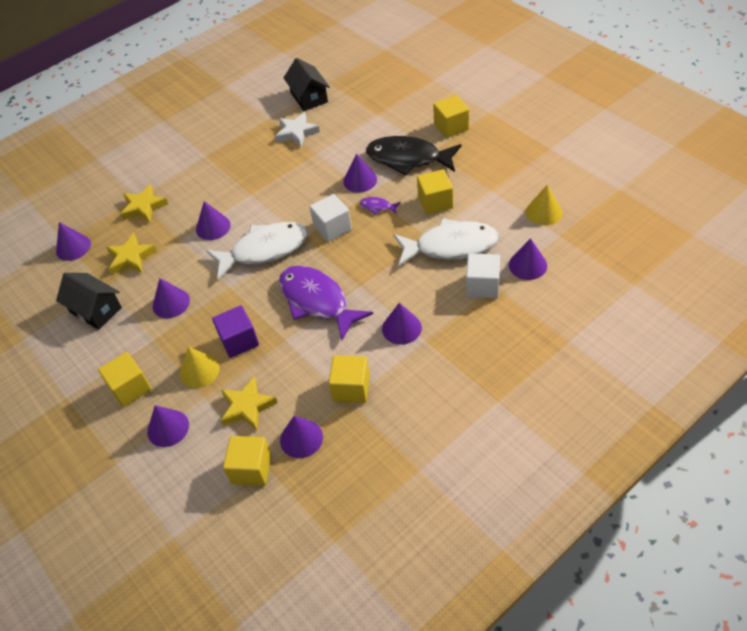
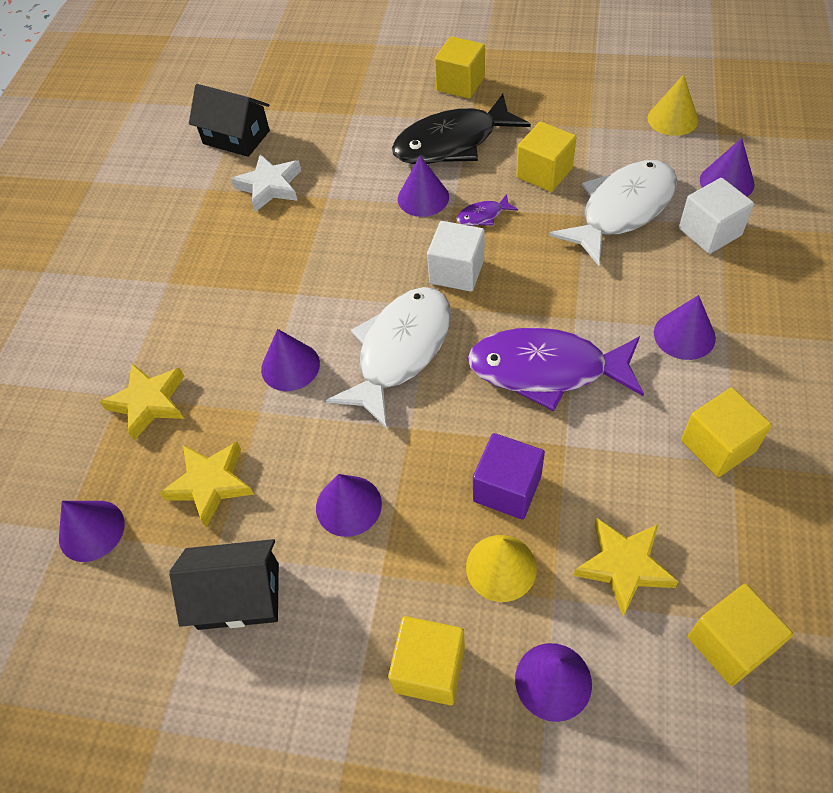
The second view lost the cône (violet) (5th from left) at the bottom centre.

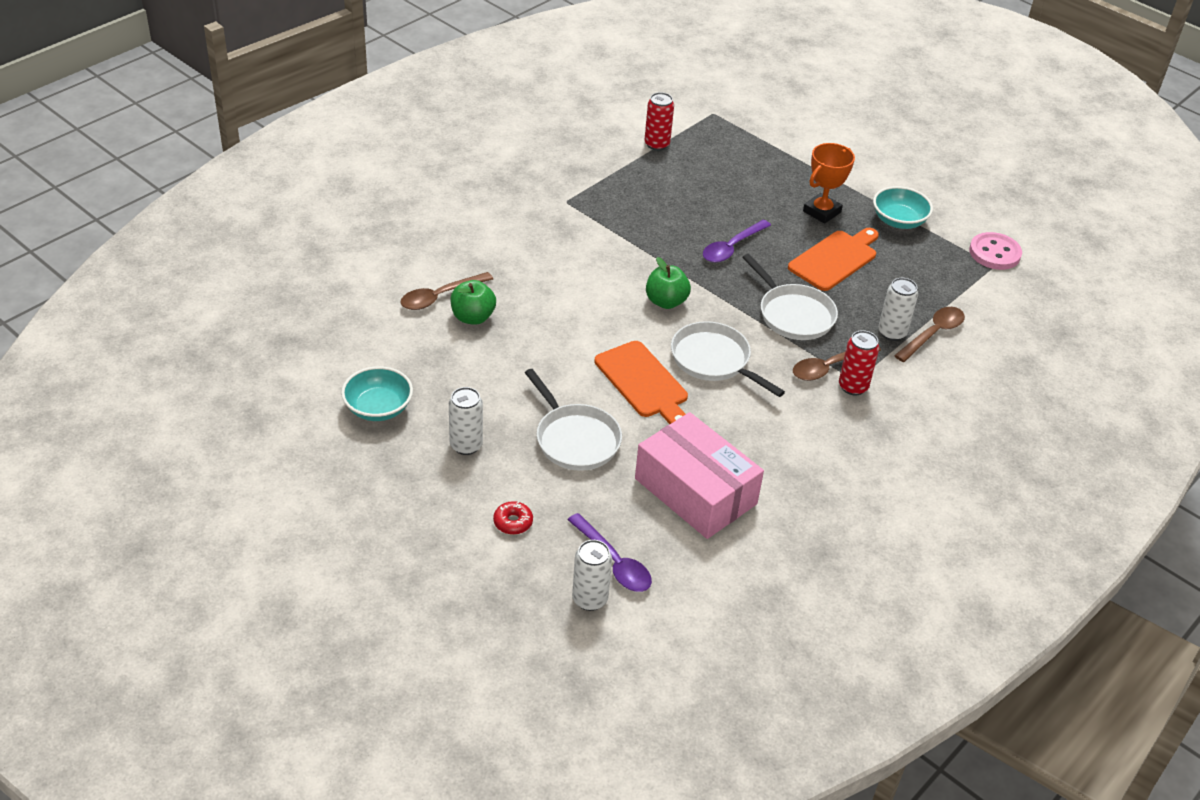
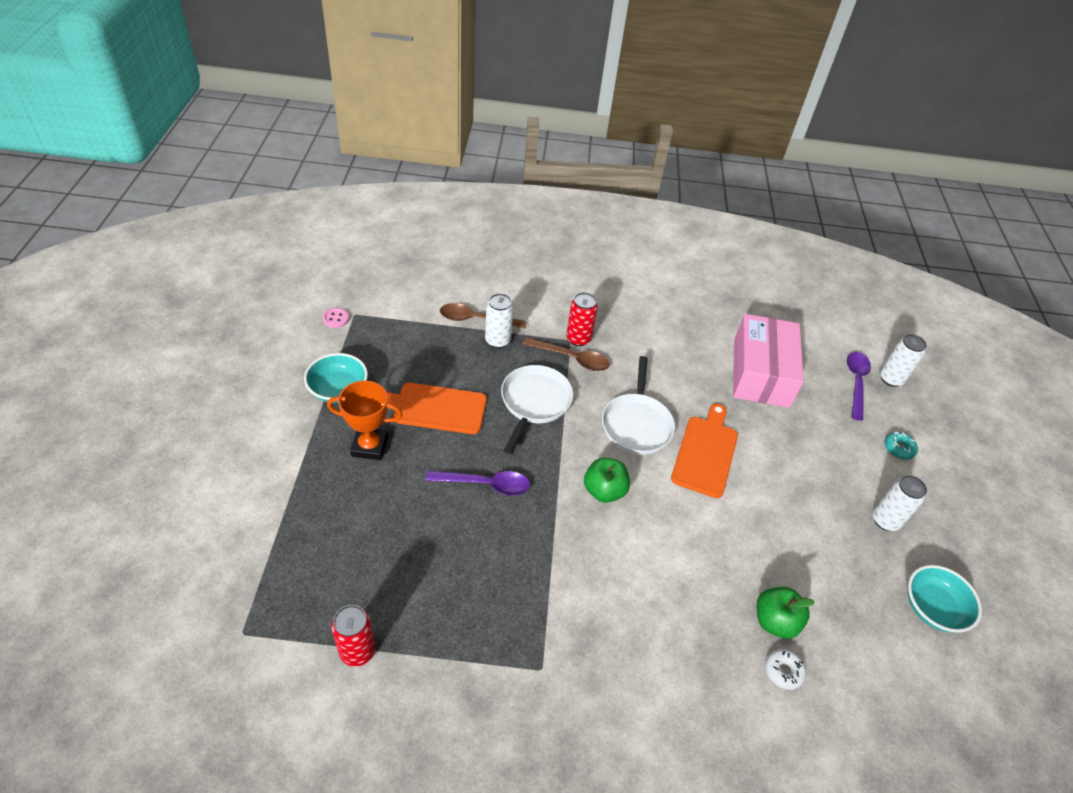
Where the cuillère (marron) (1st from left) stood at the centre, the beignet (blanc) came to stand at the bottom right.
What was the beignet (rouge) at the centre turned into the beignet (turquoise) at the middle right.
The second view lost the poêle (blanc) (1st from left) at the centre.
The size of the bouton (rose) at the top right changed by a factor of 0.54.

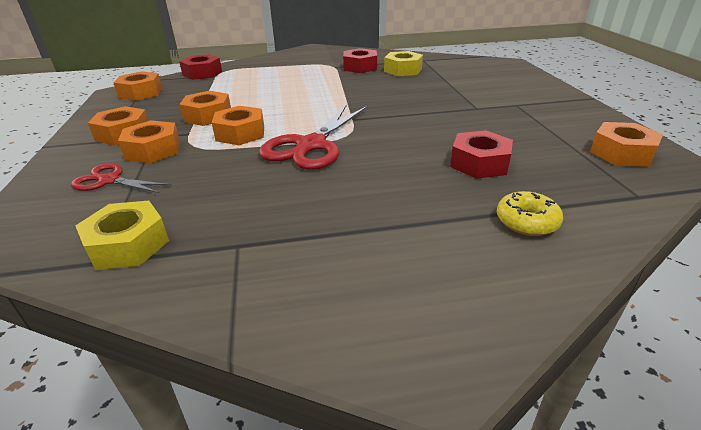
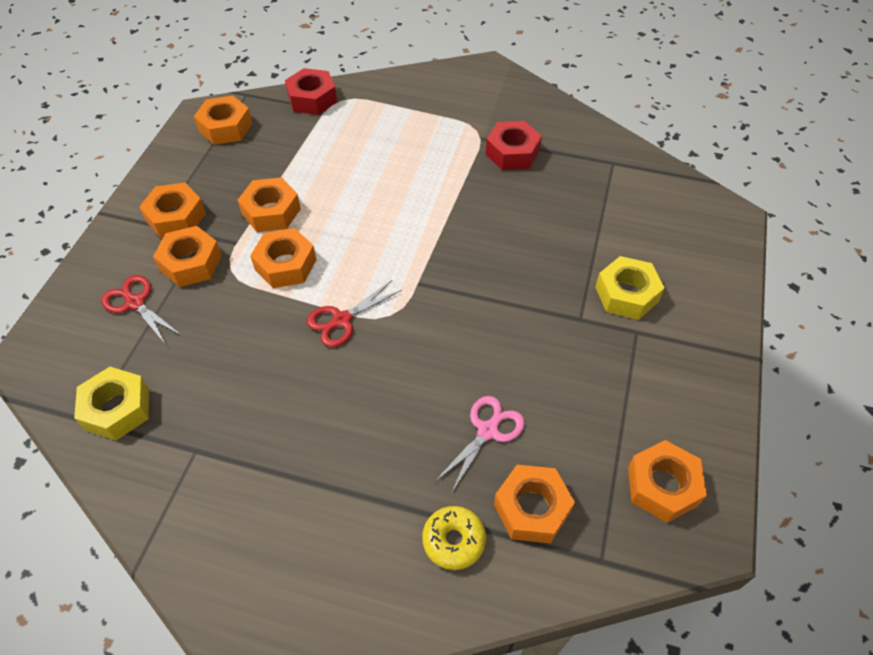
The size of the ciseaux (rouge) (2nd from left) at the top centre changed by a factor of 0.56.
The écrou (jaune) (2nd from left) ended up elsewhere, having gone from the top centre to the middle right.
Where the écrou (rouge) (3rd from left) stood at the middle right, the ciseaux (rose) came to stand at the bottom centre.
The second view gained the écrou (orange) (6th from left) at the bottom centre.

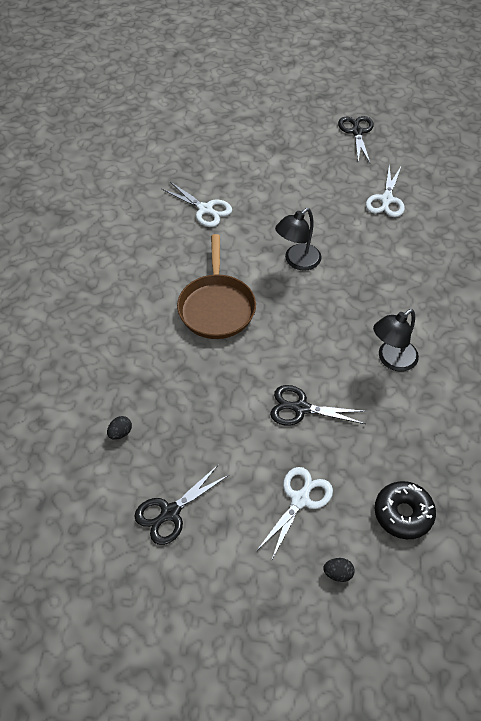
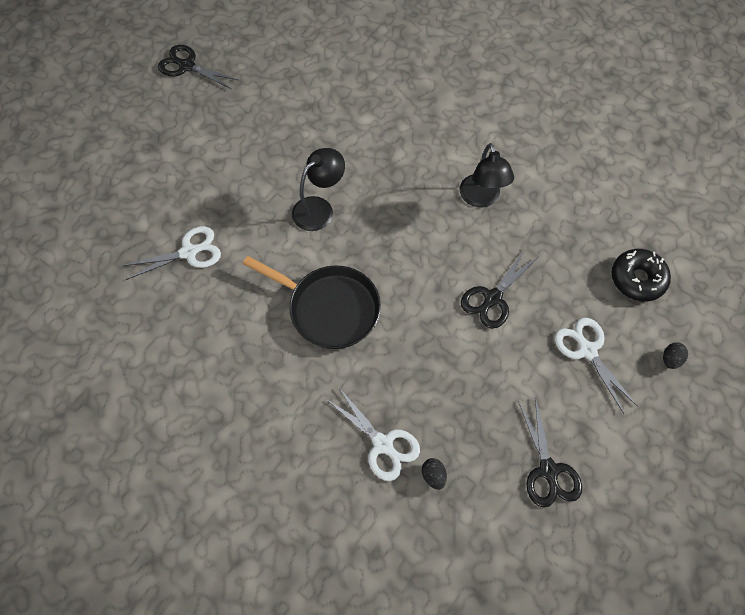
What was the poêle (marron) at the centre turned into the poêle (noir) at the centre.
The lampe (noir) (1st from left) at the top centre ended up facing another way, 120 degrees counterclockwise from before.
The ciseaux (blanc) (3rd from left in the first image) ended up elsewhere, having gone from the top right to the bottom centre.

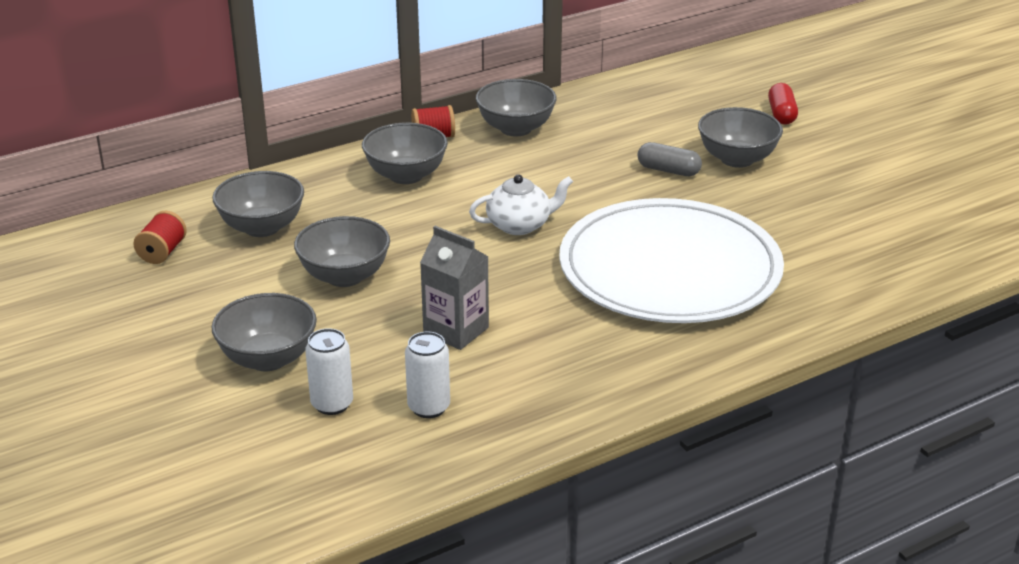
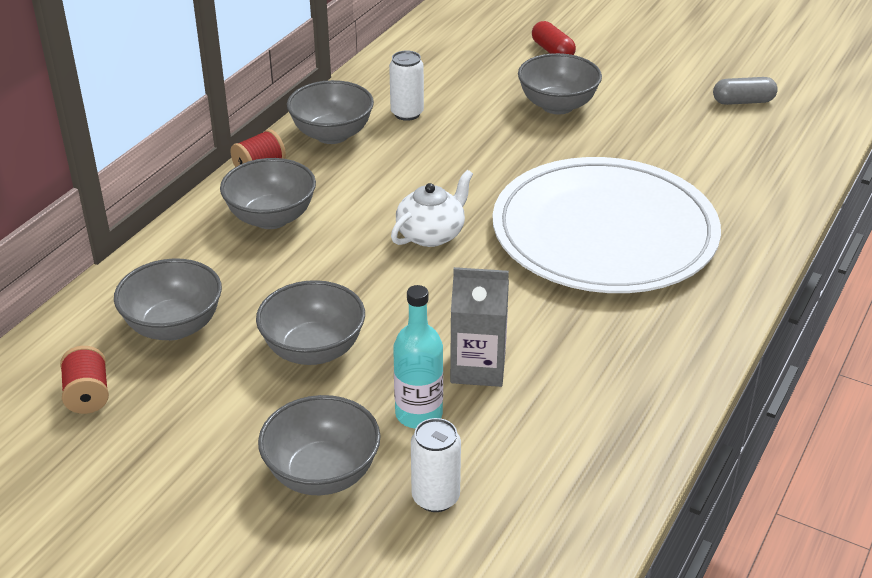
The canette (blanc) (2nd from left in the first image) ended up elsewhere, having gone from the centre to the top centre.
The gélule (gris) ended up elsewhere, having gone from the top centre to the top right.
The second view gained the bouteille (turquoise) at the centre.

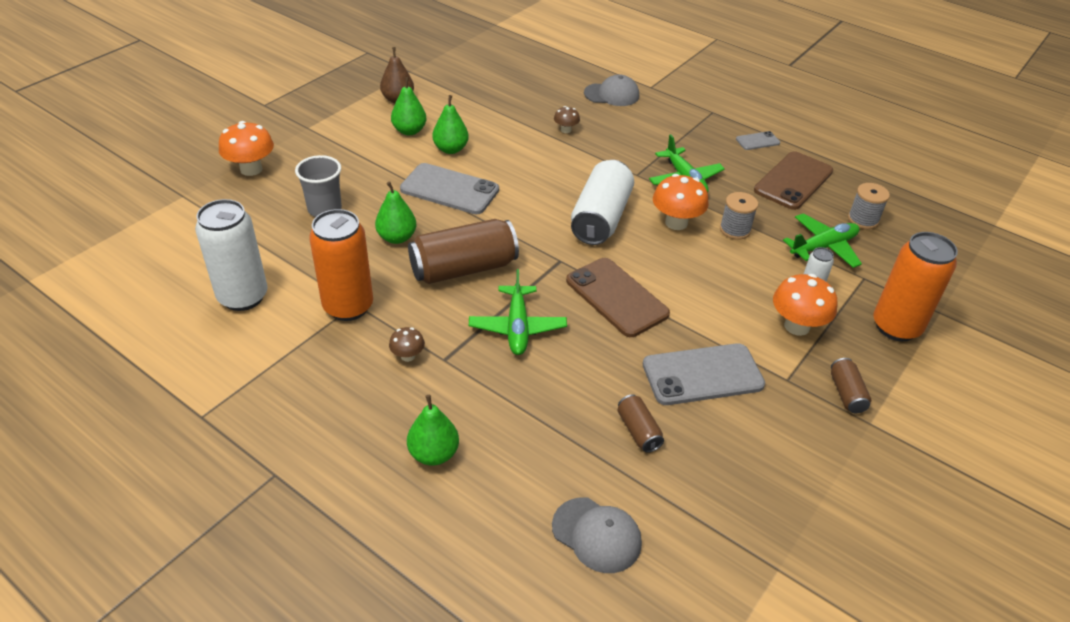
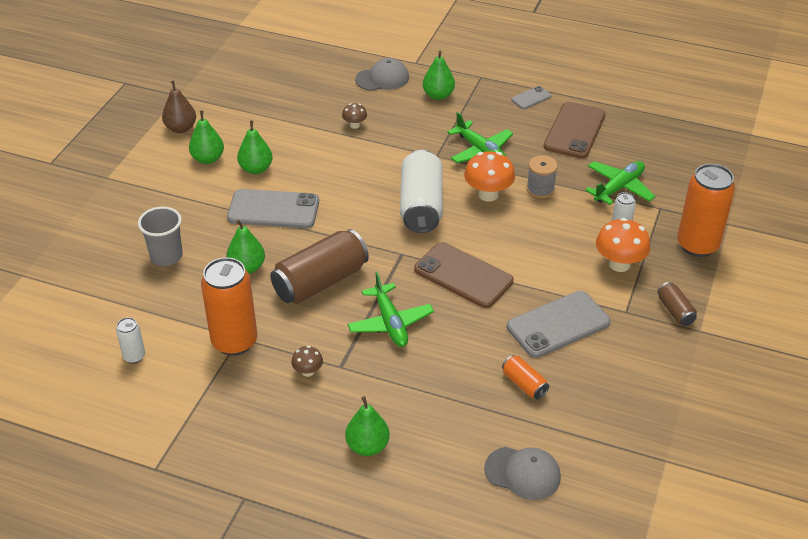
The size of the canette (blanc) (1st from left) at the middle left changed by a factor of 0.48.
The second view lost the champignon (orange) (1st from left) at the top left.
What was the canette (marron) (2nd from left) at the bottom centre turned into the canette (orange) (2nd from left) at the bottom centre.
The second view lost the bobine (gris) (2nd from left) at the top right.
The second view gained the poire (vert) (5th from left) at the top centre.

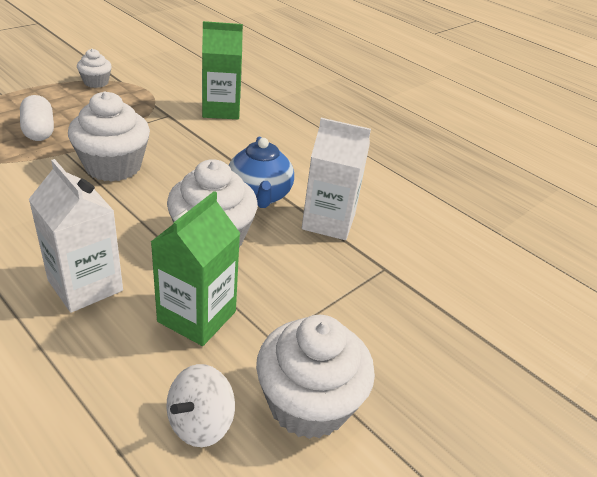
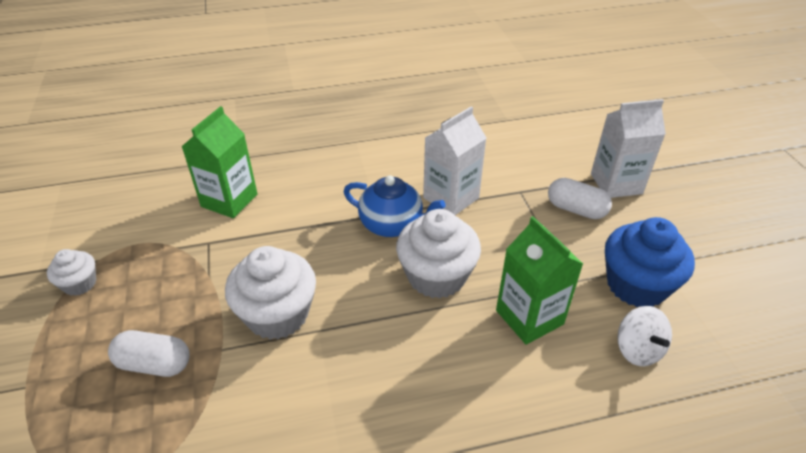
The brique de lait (blanc) (1st from left in the first image) ended up elsewhere, having gone from the middle left to the top right.
What was the muffin (blanc) (4th from left) at the bottom centre turned into the muffin (bleu) at the middle right.
The second view gained the gélule (blanc) (2nd from left) at the middle right.

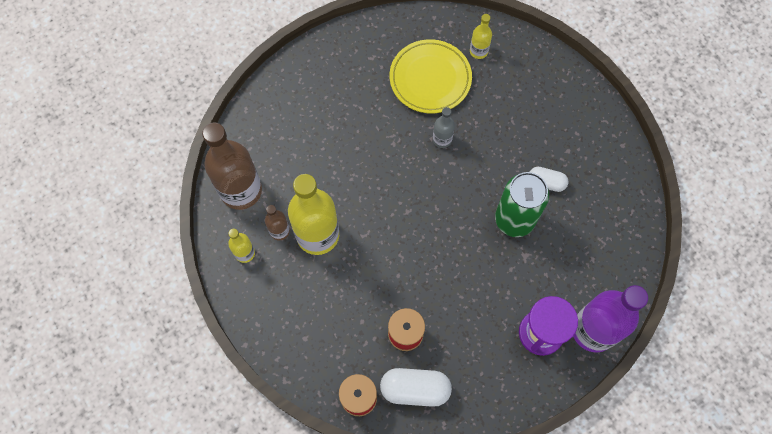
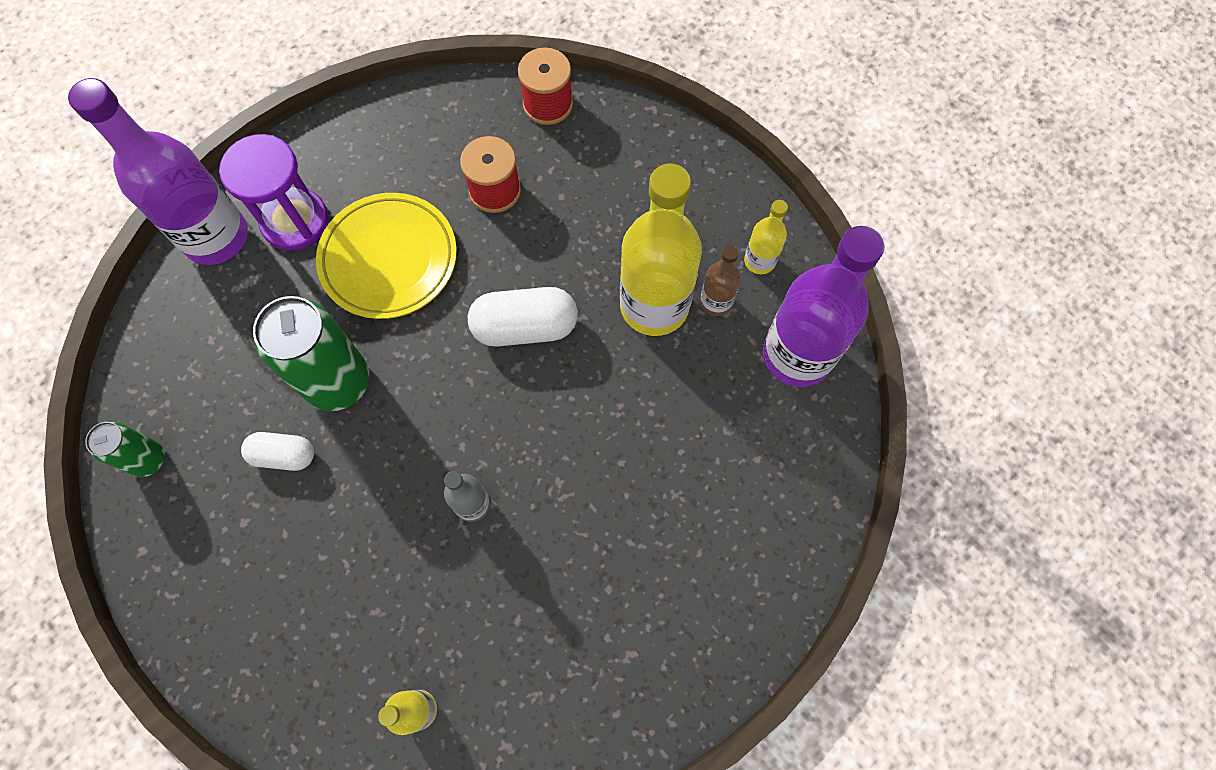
What was the bouteille (marron) (1st from left) at the middle left turned into the bouteille (violet) (2nd from left) at the middle right.
The gélule (blanc) (1st from left in the first image) ended up elsewhere, having gone from the bottom centre to the centre.
The assiette (jaune) ended up elsewhere, having gone from the top centre to the top left.
The second view gained the canette (vert) (1st from left) at the middle left.

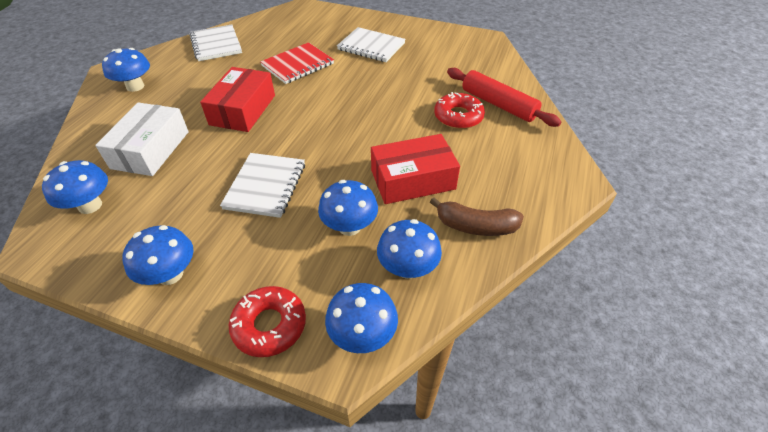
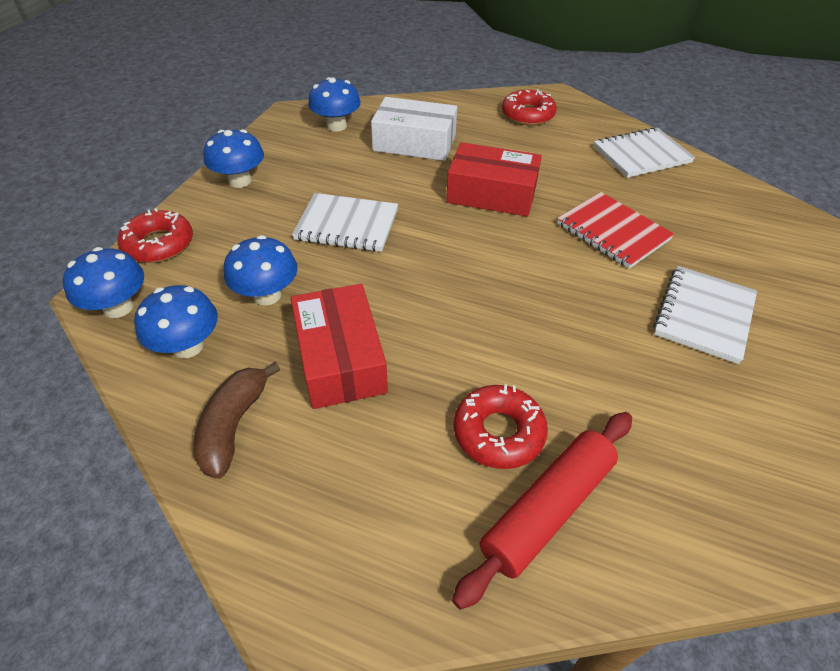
Where the champignon (bleu) (2nd from left) stood at the top left, the beignet (rouge) (3rd from left) came to stand at the top centre.

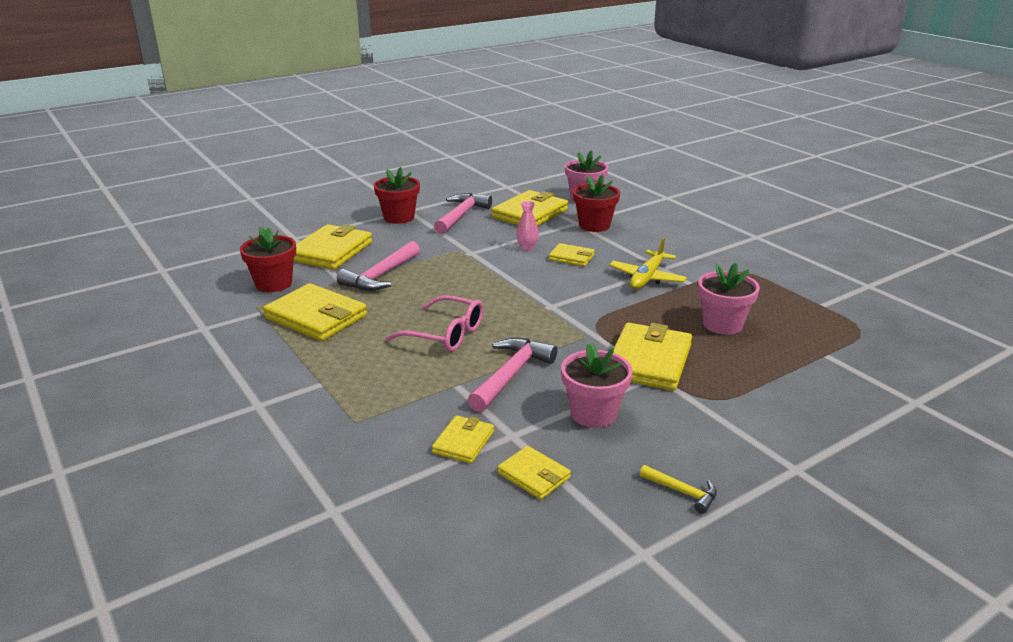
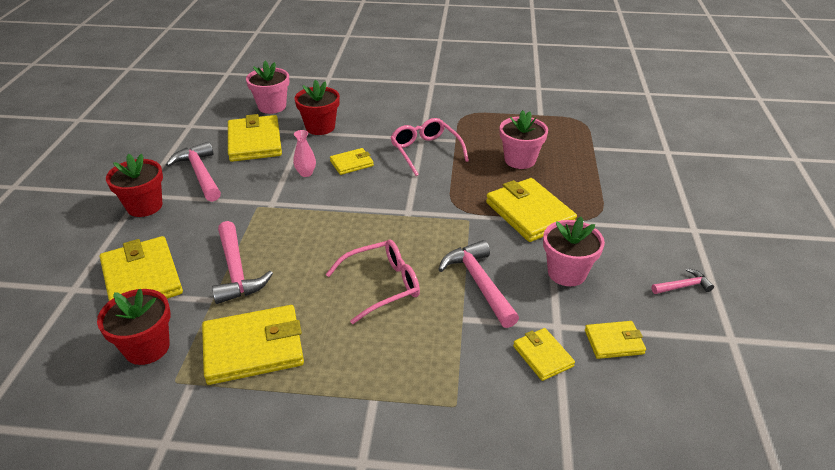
Where the avion (jaune) stood at the centre, the lunettes (rose) (2nd from left) came to stand at the top centre.
What was the marteau (jaune) at the bottom right turned into the marteau (rose) (4th from left) at the middle right.

